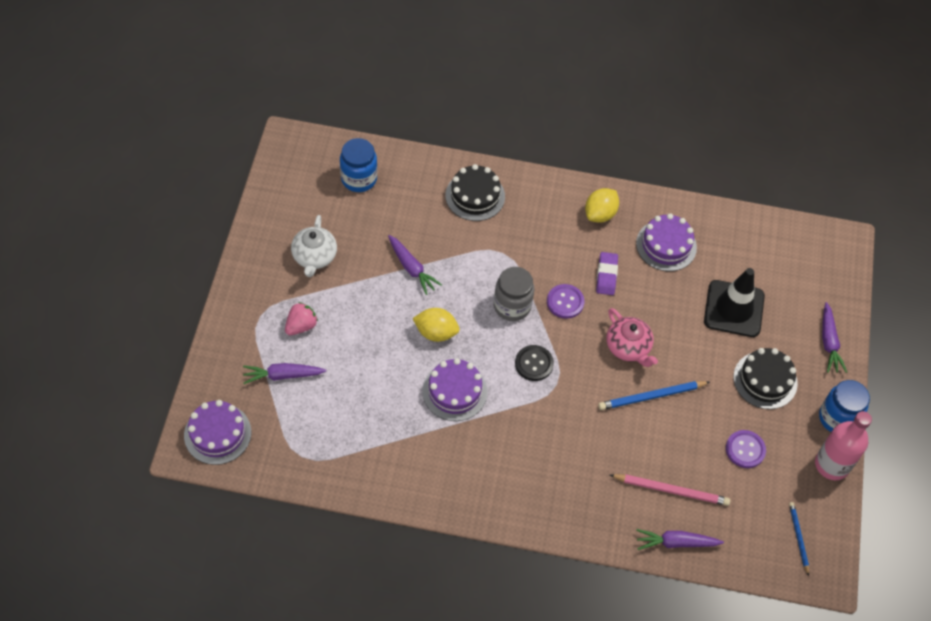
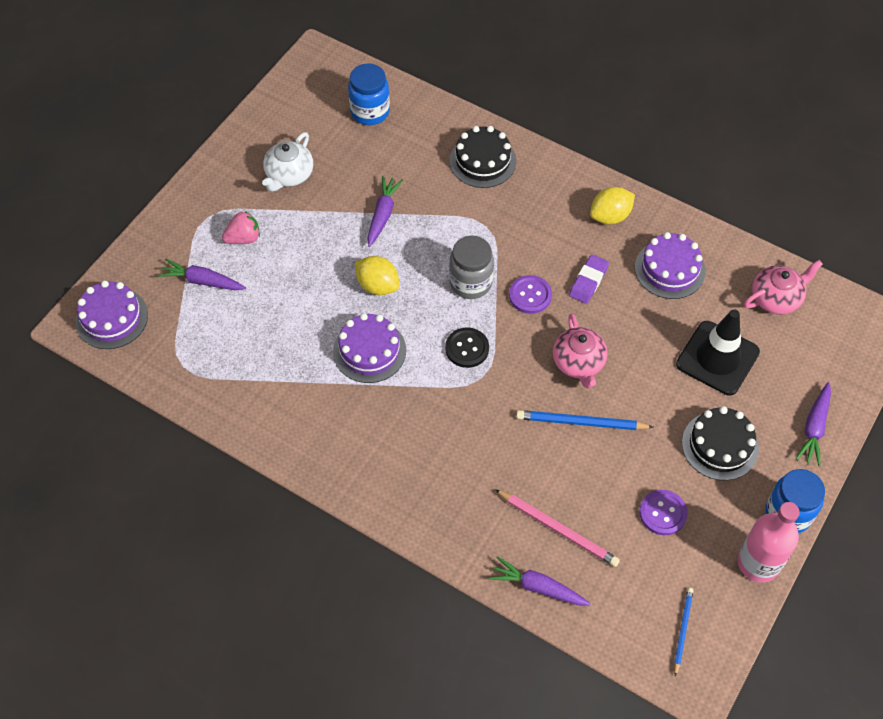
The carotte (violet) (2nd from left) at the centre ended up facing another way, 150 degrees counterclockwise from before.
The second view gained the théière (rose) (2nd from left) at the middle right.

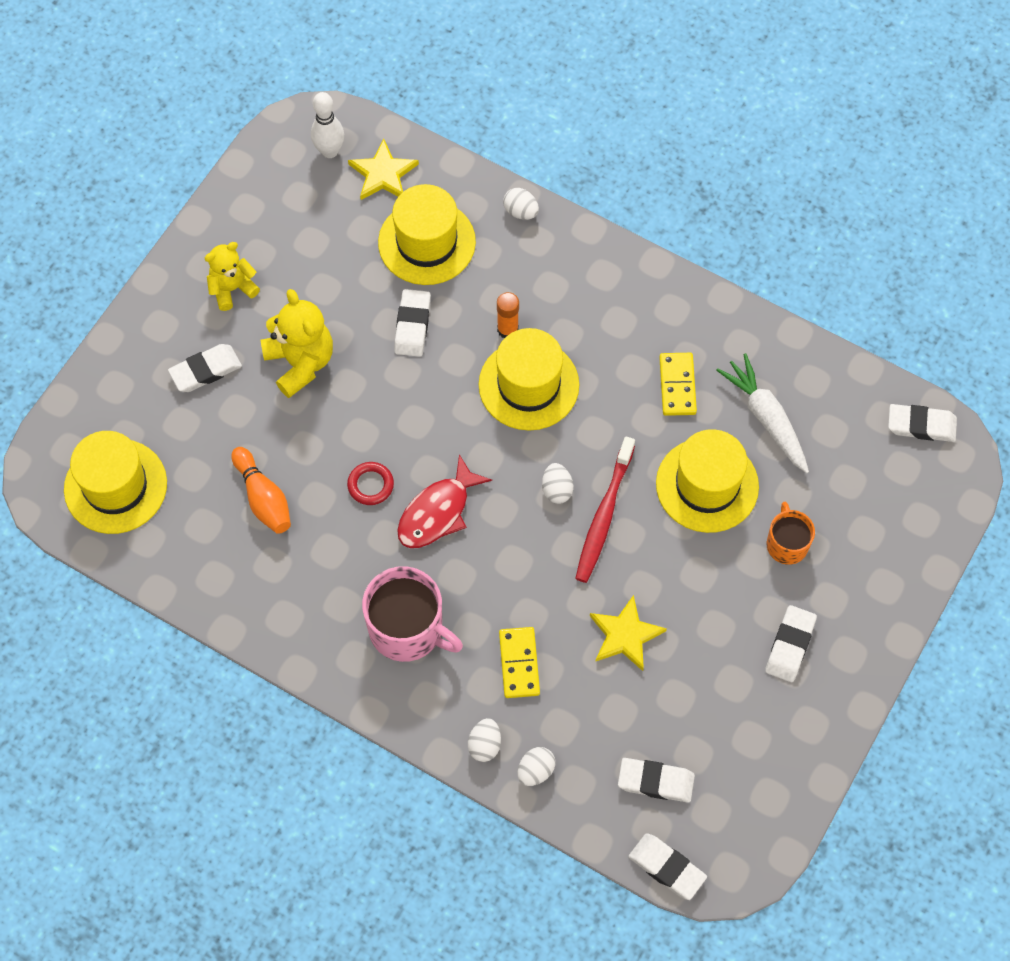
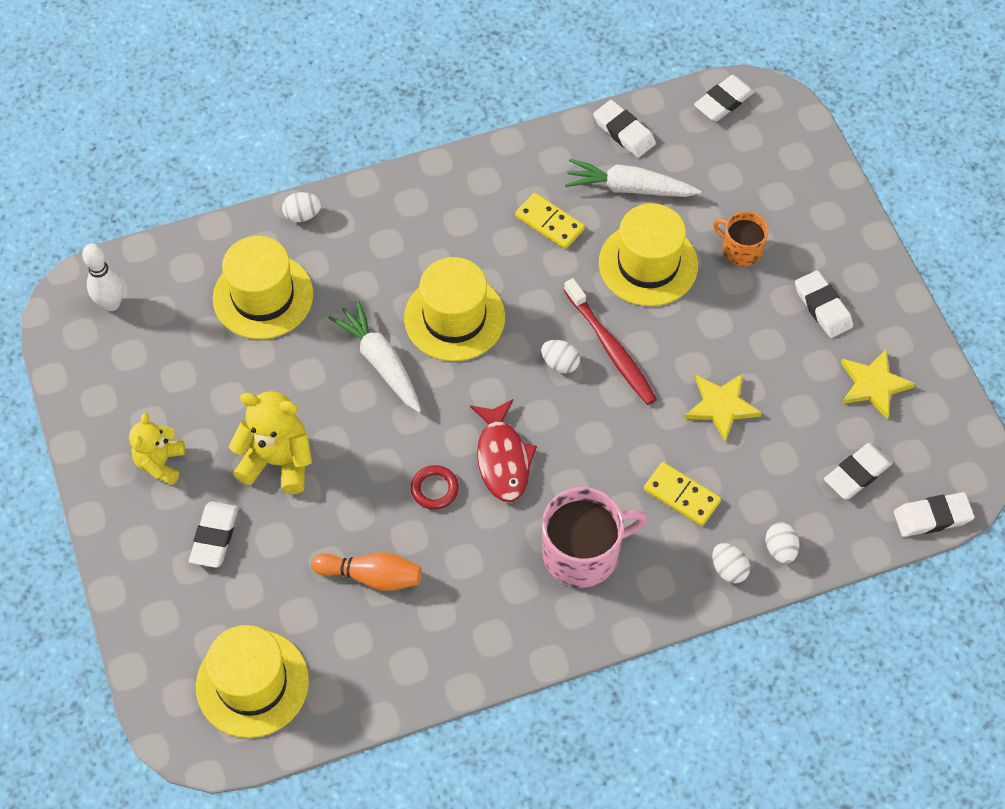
The étoile (jaune) (1st from left in the first image) ended up elsewhere, having gone from the top centre to the middle right.
The gomme (blanc) (2nd from left) ended up elsewhere, having gone from the centre to the top centre.
The second view lost the bâton de colle (orange) at the top centre.
The second view gained the carotte (blanc) (1st from left) at the centre.

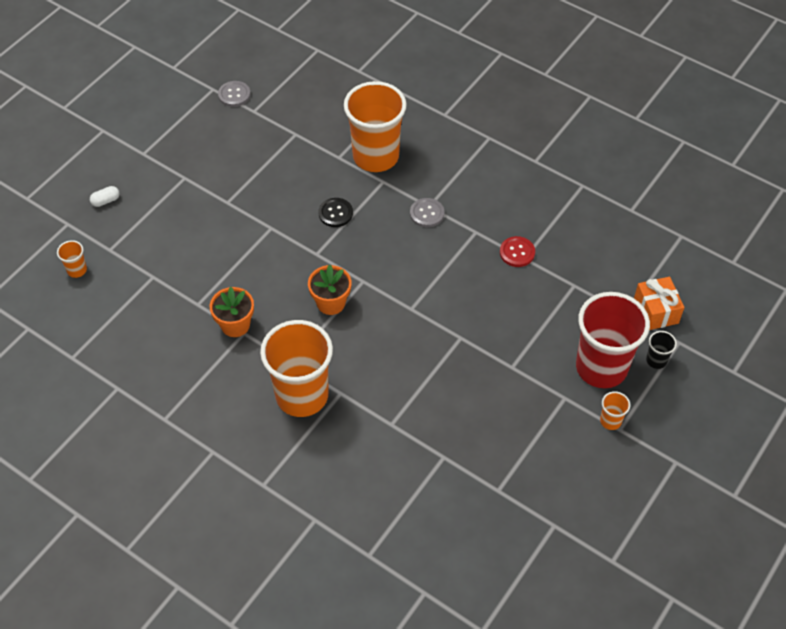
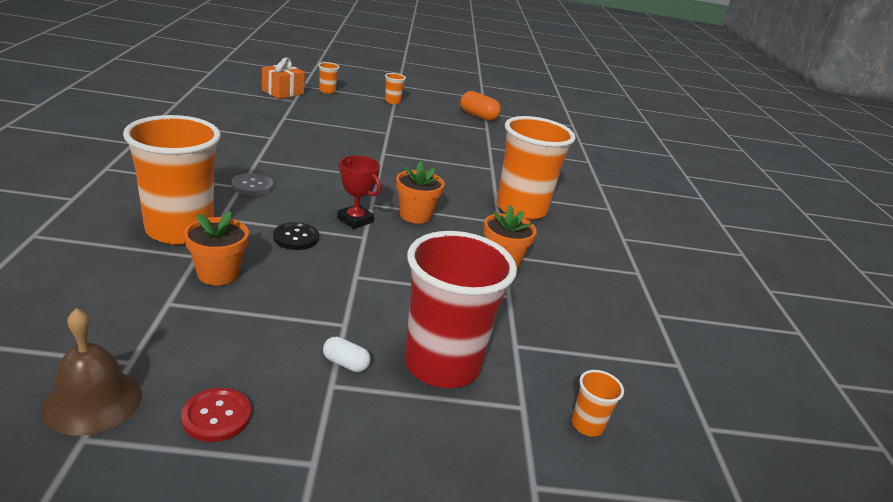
The gélule (blanc) ended up elsewhere, having gone from the top left to the bottom centre.
Where the bouton (gris) (1st from left) stood at the top left, the cloche (marron) came to stand at the bottom left.
The bouton (rouge) ended up elsewhere, having gone from the centre to the bottom left.
The gobelet (rouge) ended up elsewhere, having gone from the middle right to the centre.
What was the gobelet (noir) at the middle right turned into the gobelet (orange) (2nd from left) at the top centre.
The second view gained the pot de fleurs (orange) (1st from left) at the middle left.
The second view gained the trophée (rouge) at the centre.
The second view gained the gélule (orange) at the top centre.

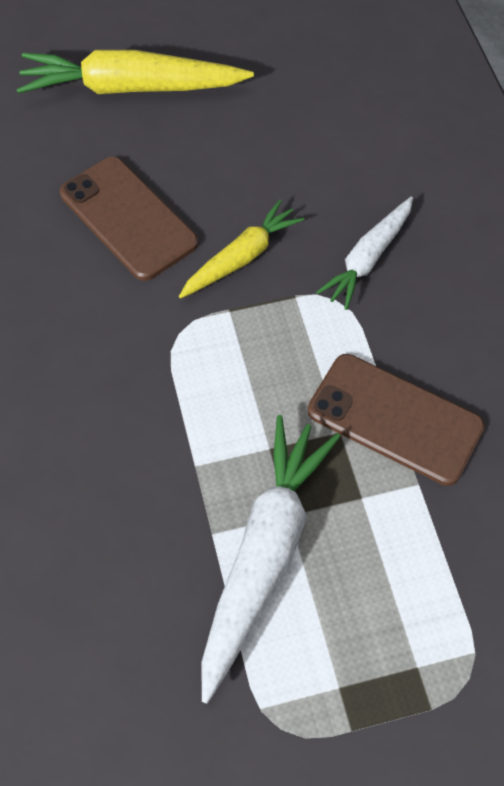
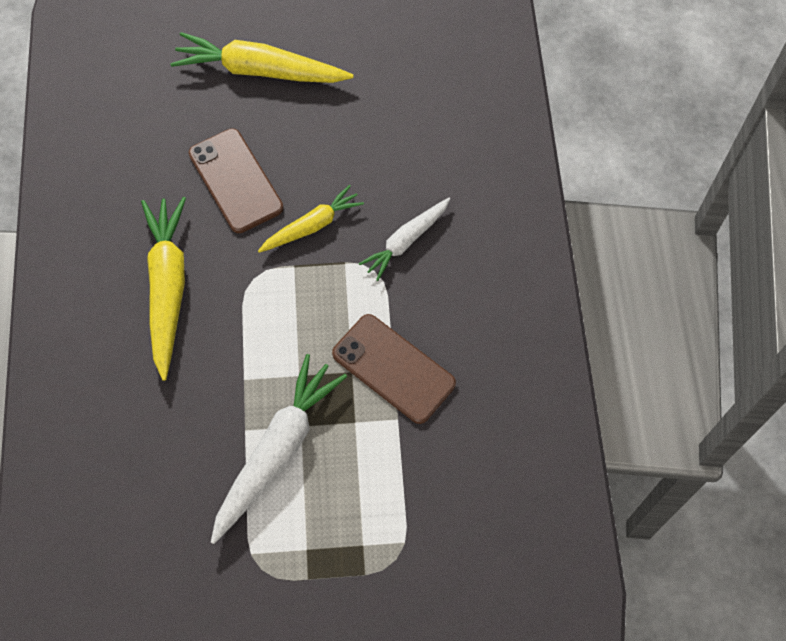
The second view gained the carotte (jaune) (1st from left) at the middle left.

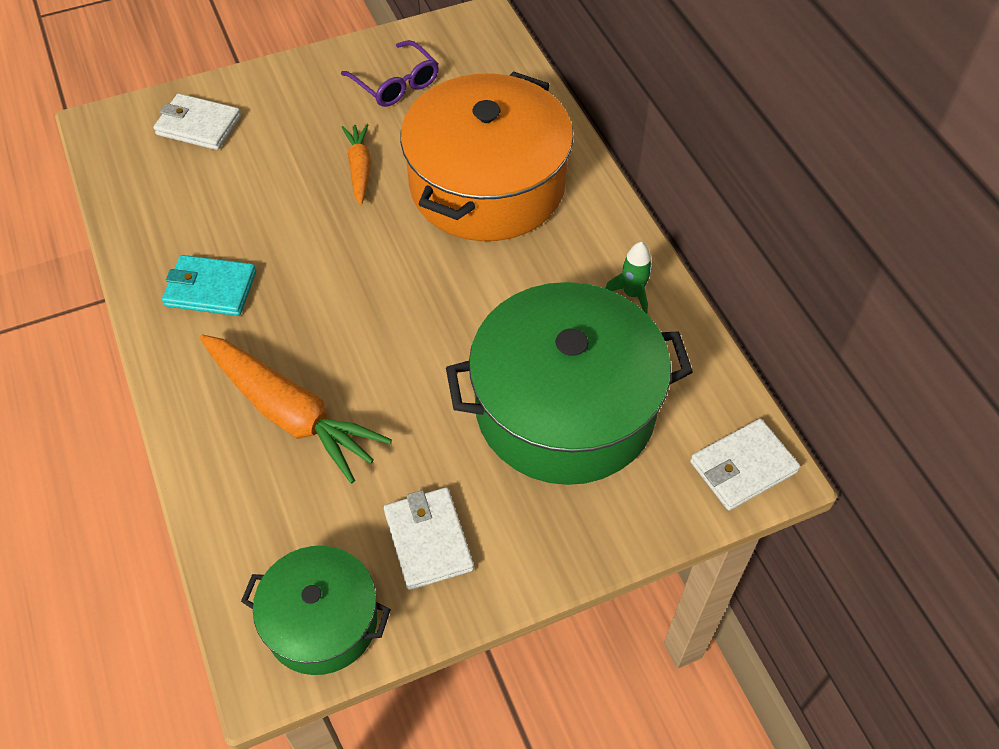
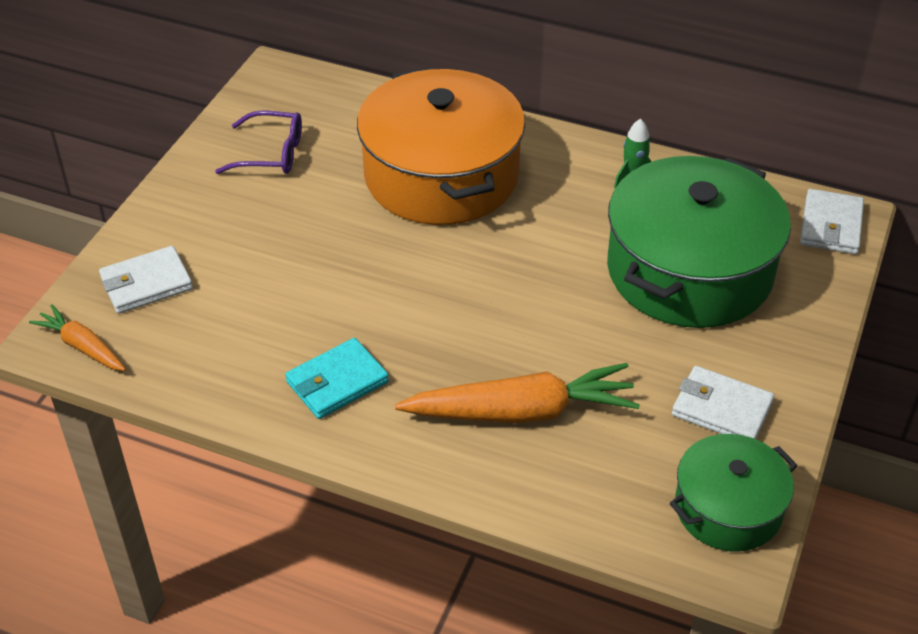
The carotte (orange) (2nd from left in the first image) ended up elsewhere, having gone from the top centre to the middle left.

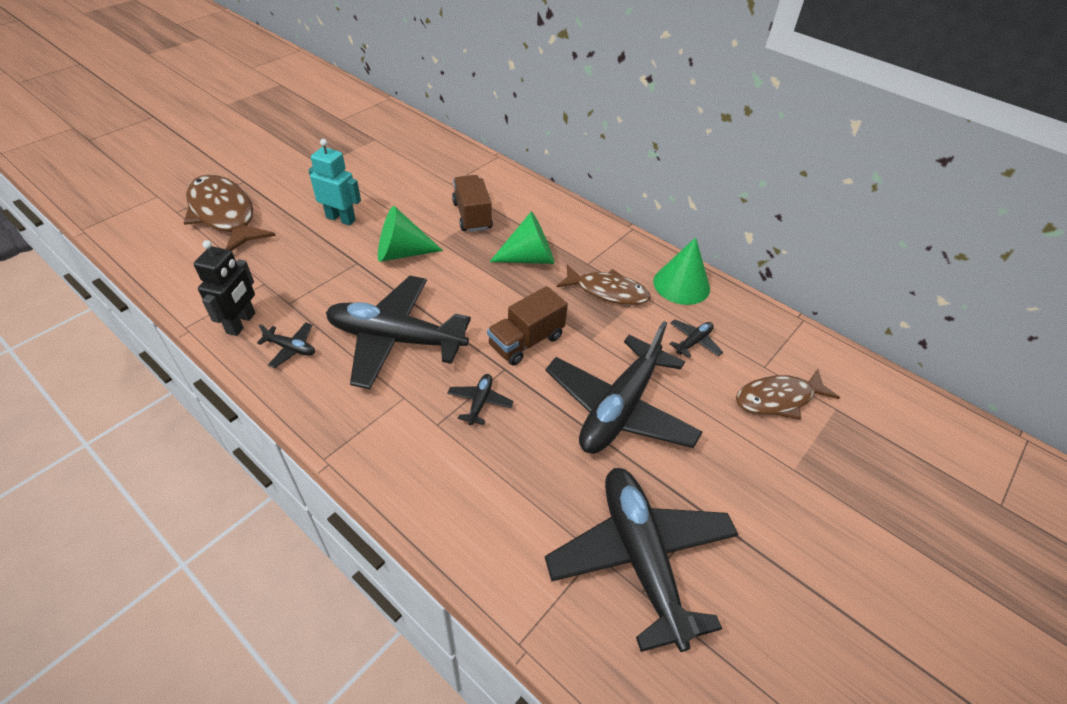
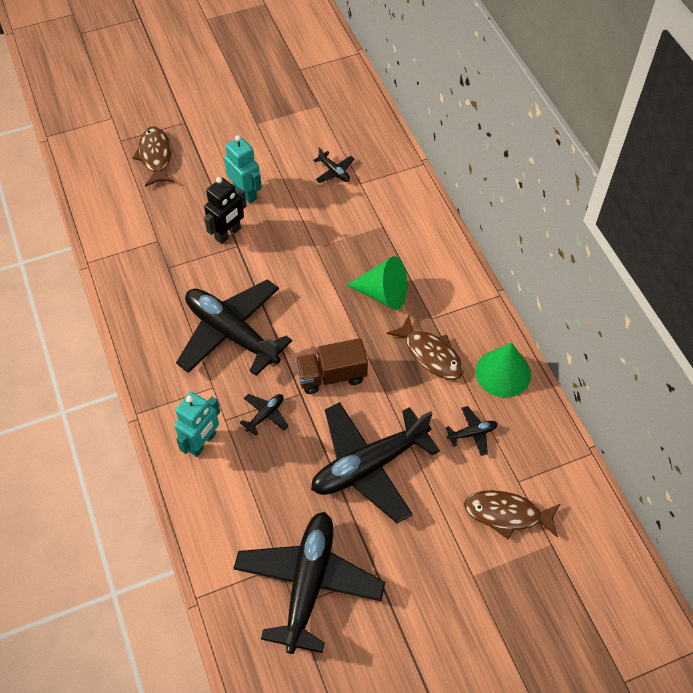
The size of the poisson (marron) (1st from left) at the top left changed by a factor of 0.66.
The robot (noir) ended up elsewhere, having gone from the middle left to the top left.
The avion (noir) (1st from left in the first image) ended up elsewhere, having gone from the middle left to the top centre.
The second view lost the cône (vert) (1st from left) at the top centre.
The second view lost the camion (marron) (1st from left) at the top centre.
The second view gained the robot (turquoise) (1st from left) at the middle left.

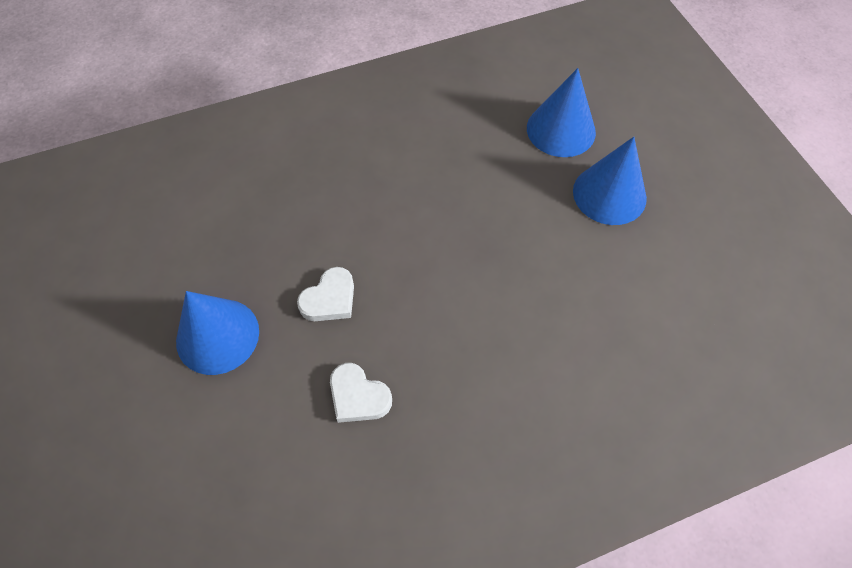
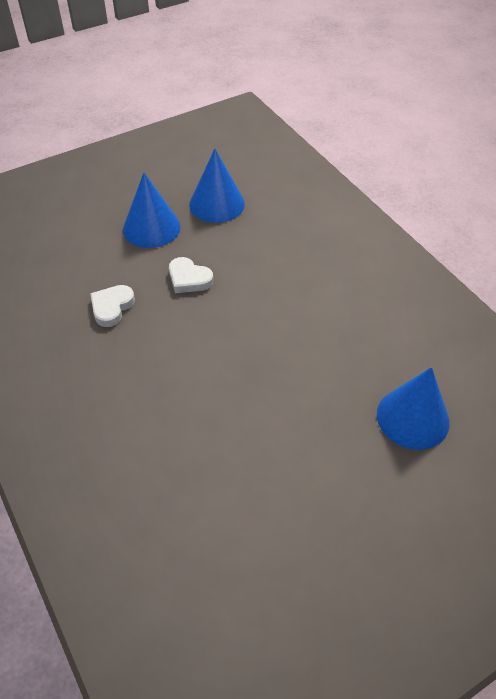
The cône (bleu) (3rd from left in the first image) ended up elsewhere, having gone from the top right to the top centre.

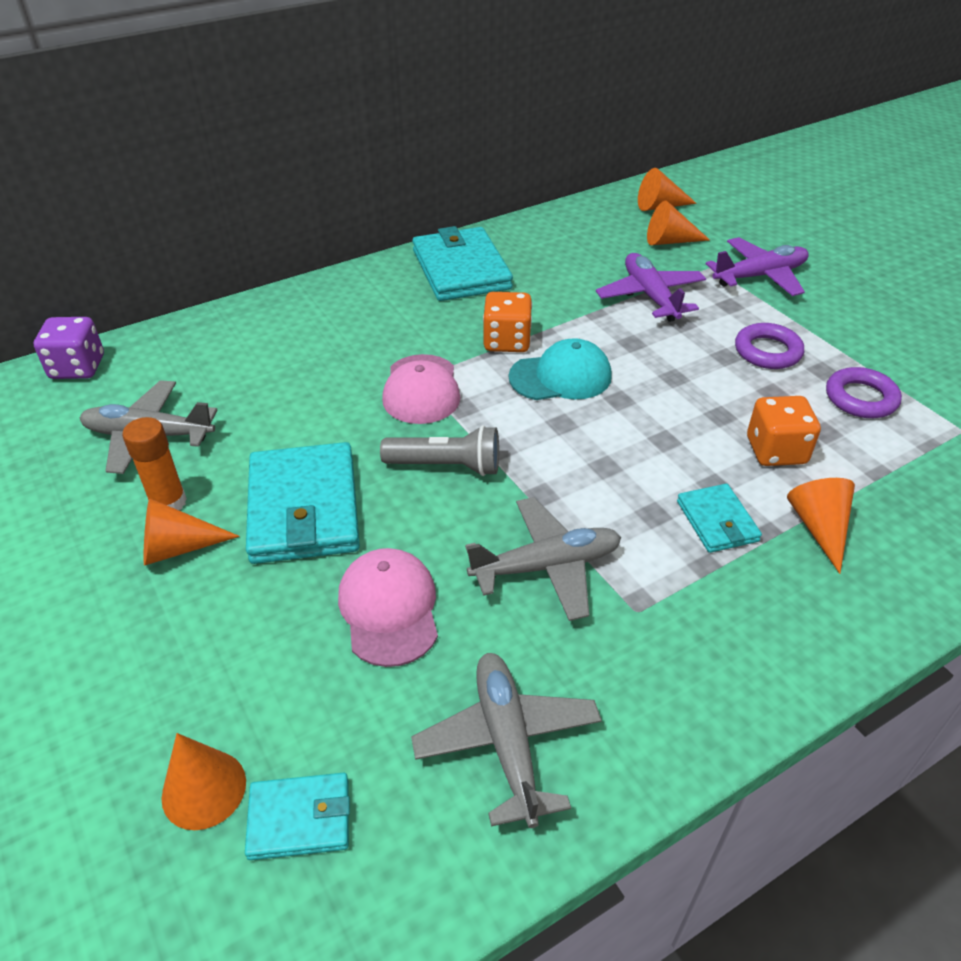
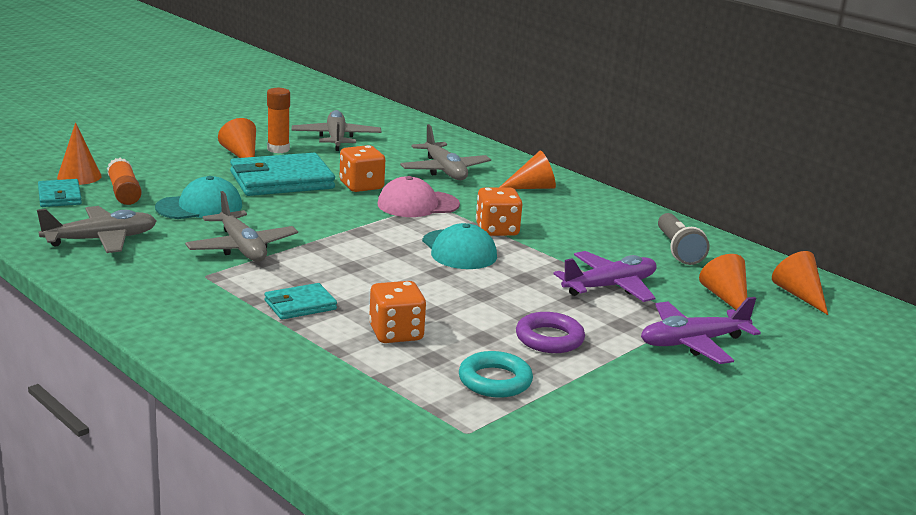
The second view lost the dé (violet) at the middle left.
What was the casquette (rose) (1st from left) at the centre turned into the casquette (turquoise) (1st from left) at the middle left.
The lampe de poche (gris) ended up elsewhere, having gone from the centre to the middle right.
The second view lost the portefeuille (turquoise) (3rd from left) at the top centre.
The avion (violet) (2nd from left) at the top right ended up facing another way, 105 degrees clockwise from before.
The cône (orange) (5th from left in the first image) ended up elsewhere, having gone from the middle right to the top centre.
What was the anneau (violet) (2nd from left) at the middle right turned into the anneau (turquoise) at the bottom centre.
The second view gained the bâton de colle (orange) (1st from left) at the middle left.
The second view gained the dé (orange) (1st from left) at the top centre.
The second view gained the avion (gris) (4th from left) at the top centre.

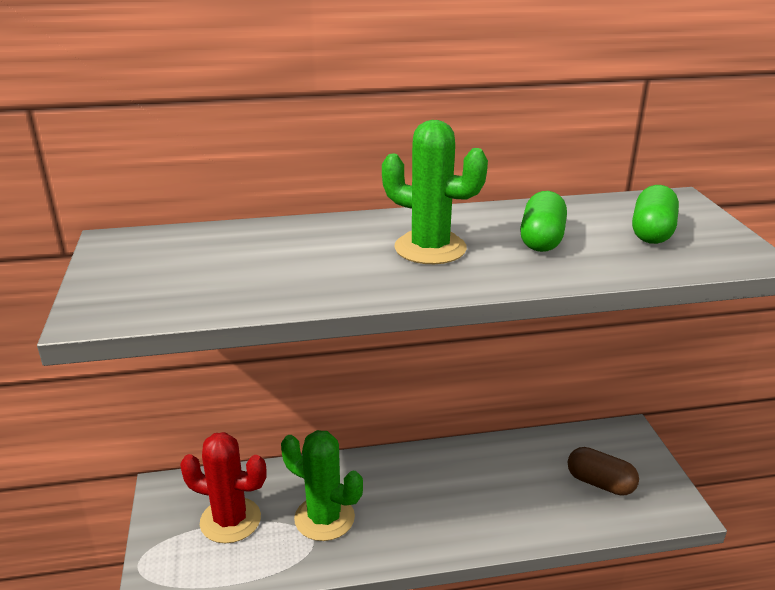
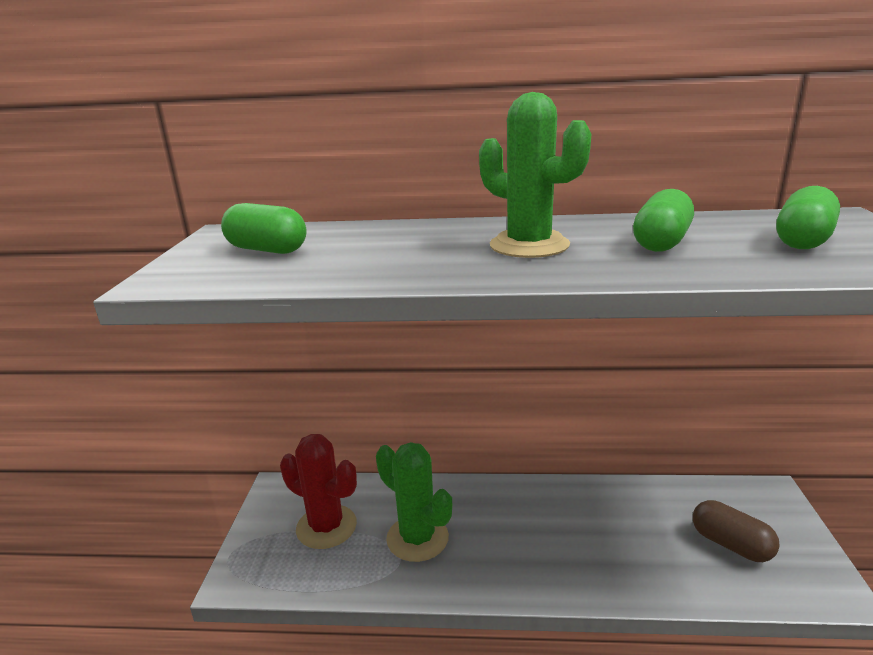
The second view gained the gélule (vert) (1st from left) at the middle left.

